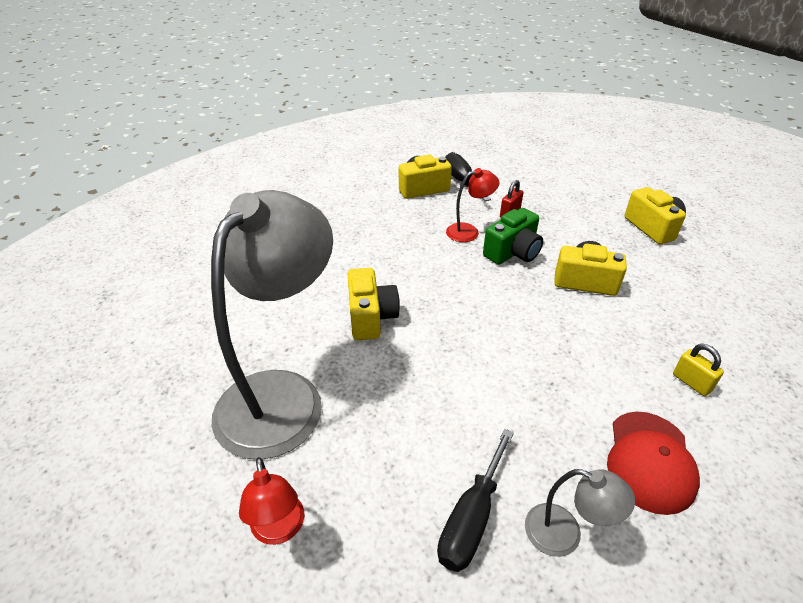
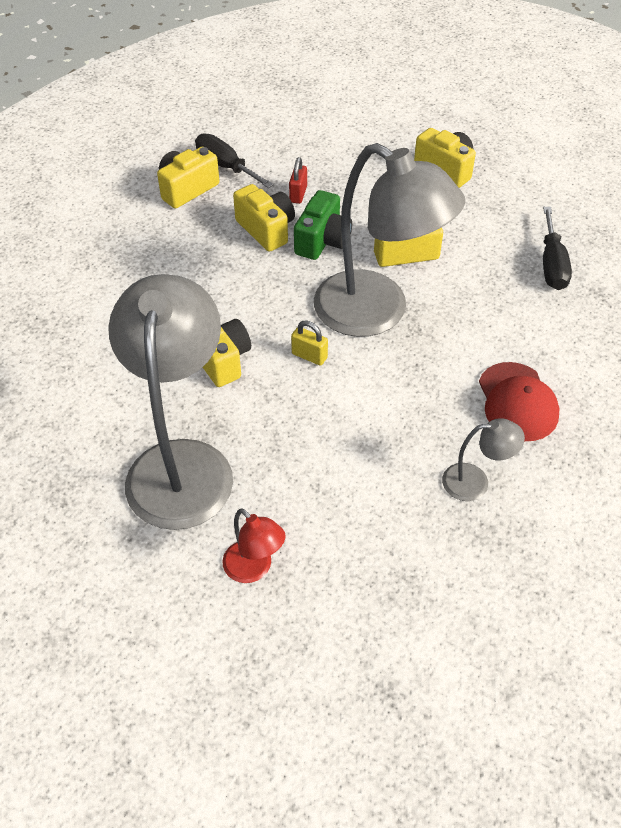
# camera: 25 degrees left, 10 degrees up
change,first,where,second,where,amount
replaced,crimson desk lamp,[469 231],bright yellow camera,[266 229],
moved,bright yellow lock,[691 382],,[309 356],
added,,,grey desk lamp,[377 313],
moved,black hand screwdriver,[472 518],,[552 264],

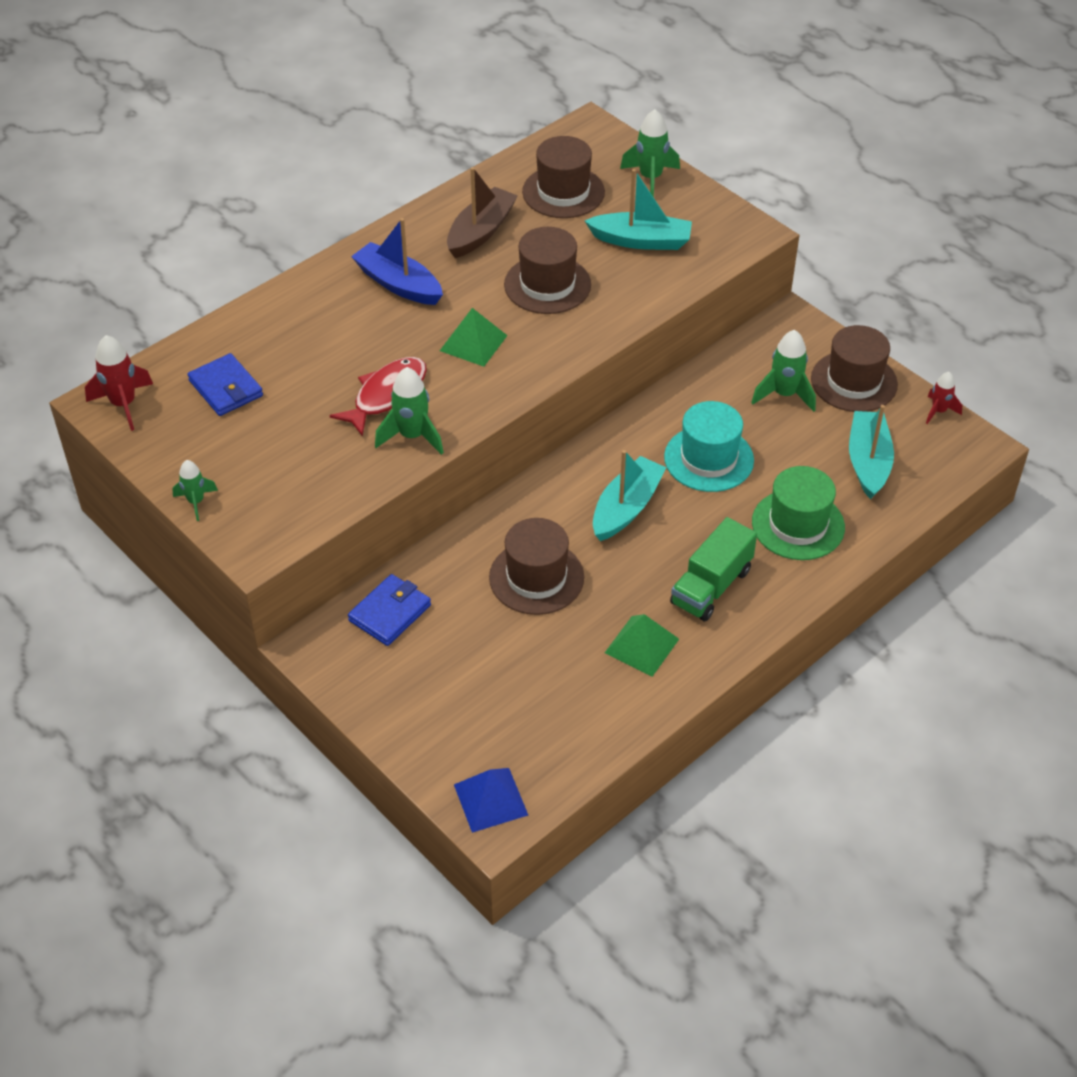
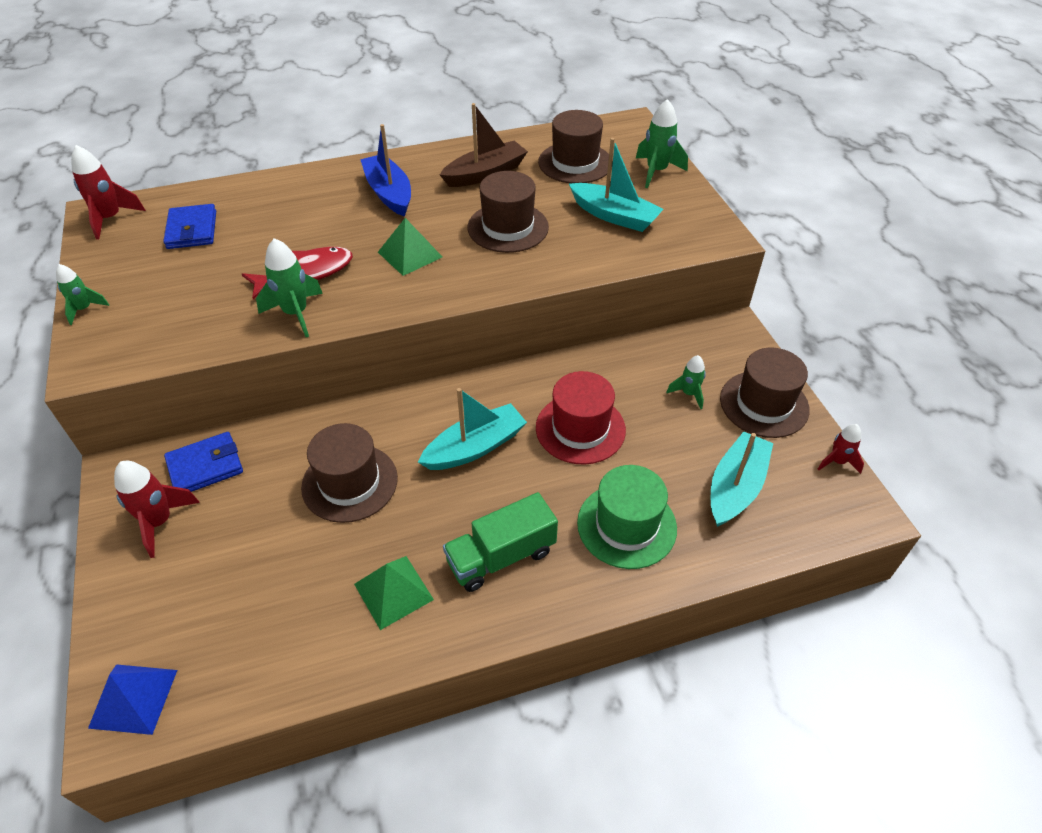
# camera: 25 degrees right, 0 degrees up
change,first,where,second,where,amount
added,,,crimson spaceship,[159 522],
recoloured,teal tall hat,[708 459],crimson tall hat,[580 428],
resized,emerald spaceship,[784 394],,[688 394],x0.62

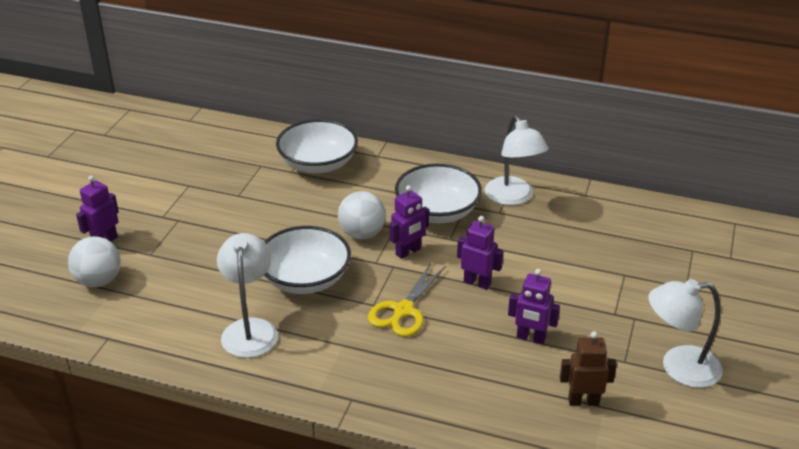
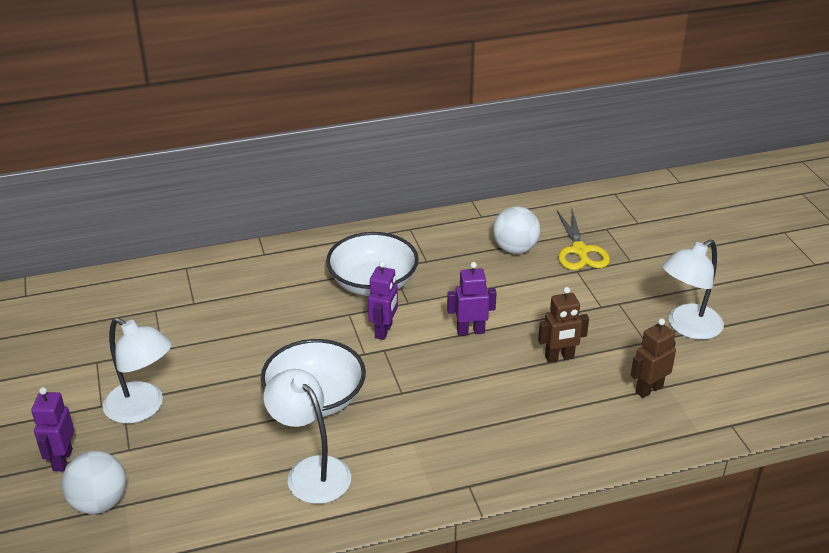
# camera: 35 degrees left, 0 degrees up
change,first,where,second,where,amount
moved,snow-white desk lamp,[513 198],,[142 408],
moved,snow-white sphere,[362 234],,[515 249],
recoloured,violet toy robot,[531 338],dark brown toy robot,[559 357],
moved,bright yellow scissors,[403 310],,[580 251],
removed,snow-white serving bowl,[318 164],,,

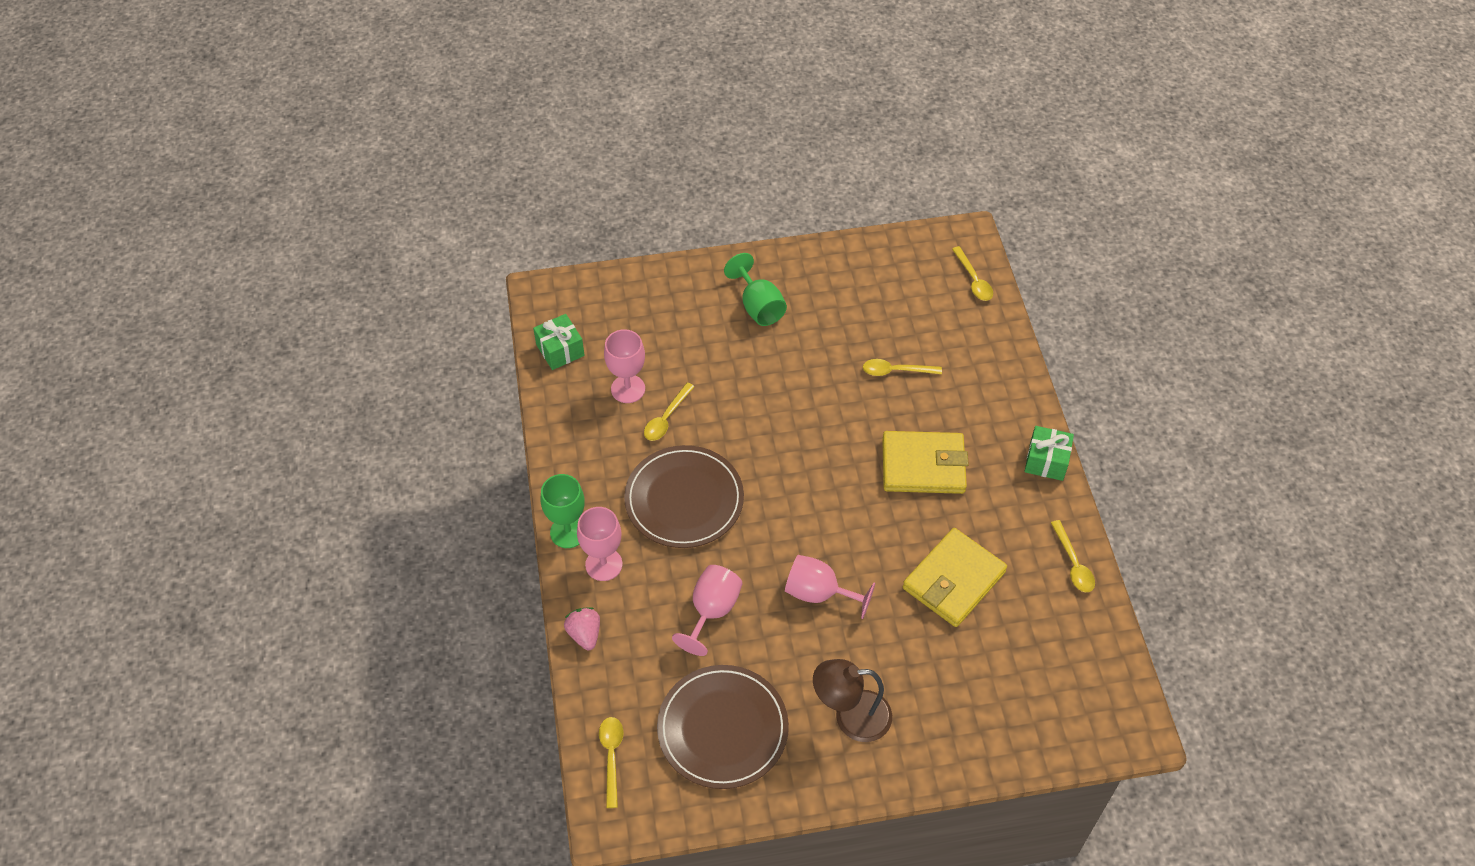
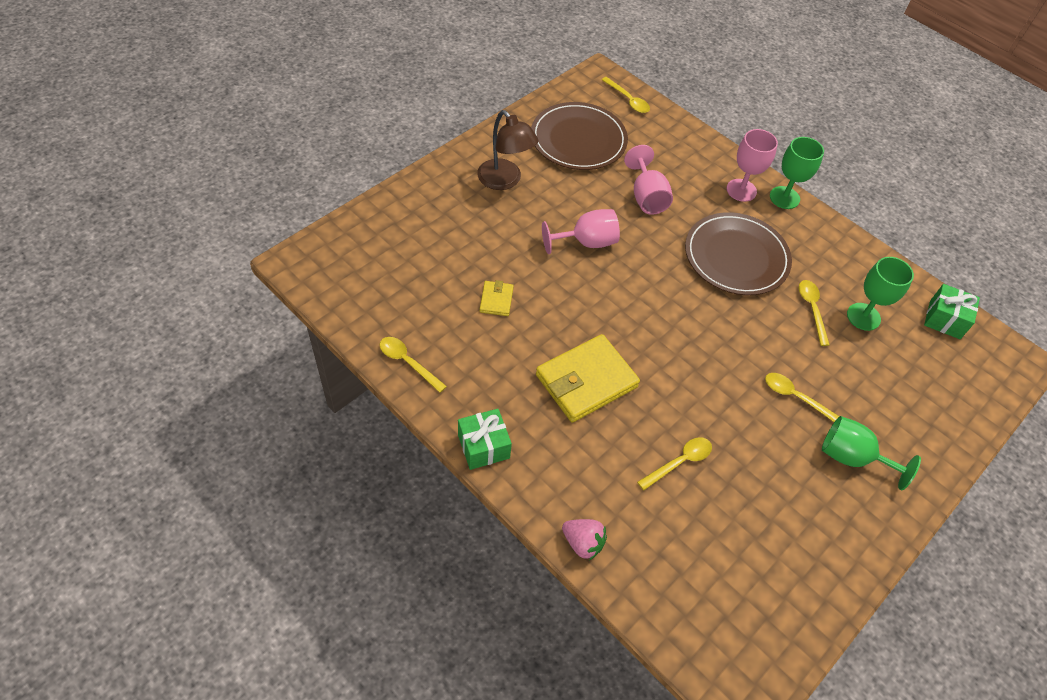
# camera: 140 degrees right, 0 degrees up
change,first,where,second,where,amount
turned,dark brown desk lamp,[851 716],,[505 181],90 degrees clockwise
resized,bright yellow wallet,[953 580],,[496 300],x0.47
moved,pink strawberry,[585 634],,[583 543],
moved,bright yellow teaspoon,[973 280],,[795 397],
recoloured,pink wine glass,[628 389],emerald wine glass,[863 316],

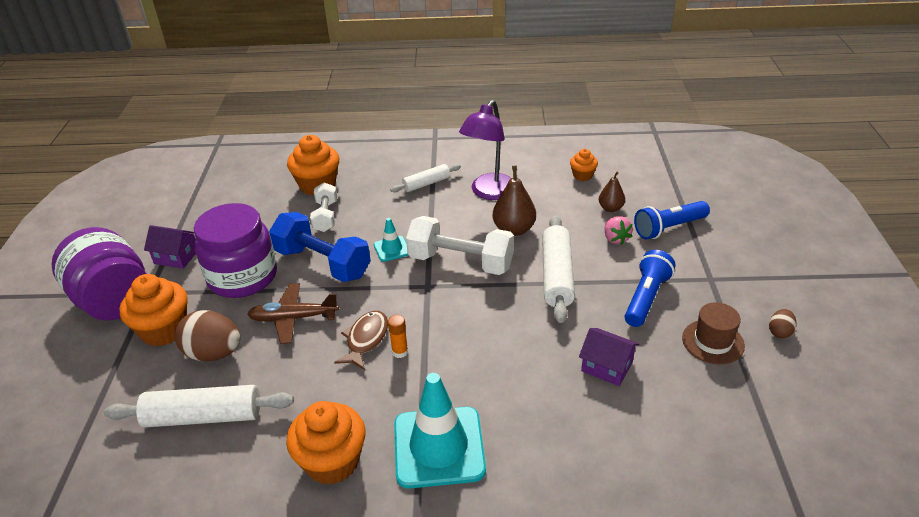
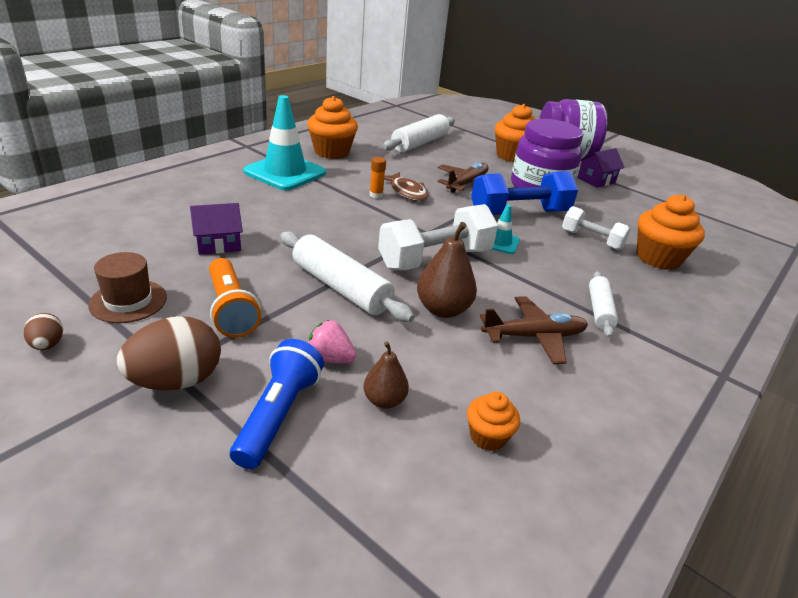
# camera: 125 degrees right, 5 degrees down
change,first,where,second,where,amount
moved,dark brown egg,[213 353],,[176 381],
recoloured,royal blue torch,[646 298],orange torch,[231 309],
replaced,violet desk lamp,[489 192],dark brown aeroplane,[534 336],

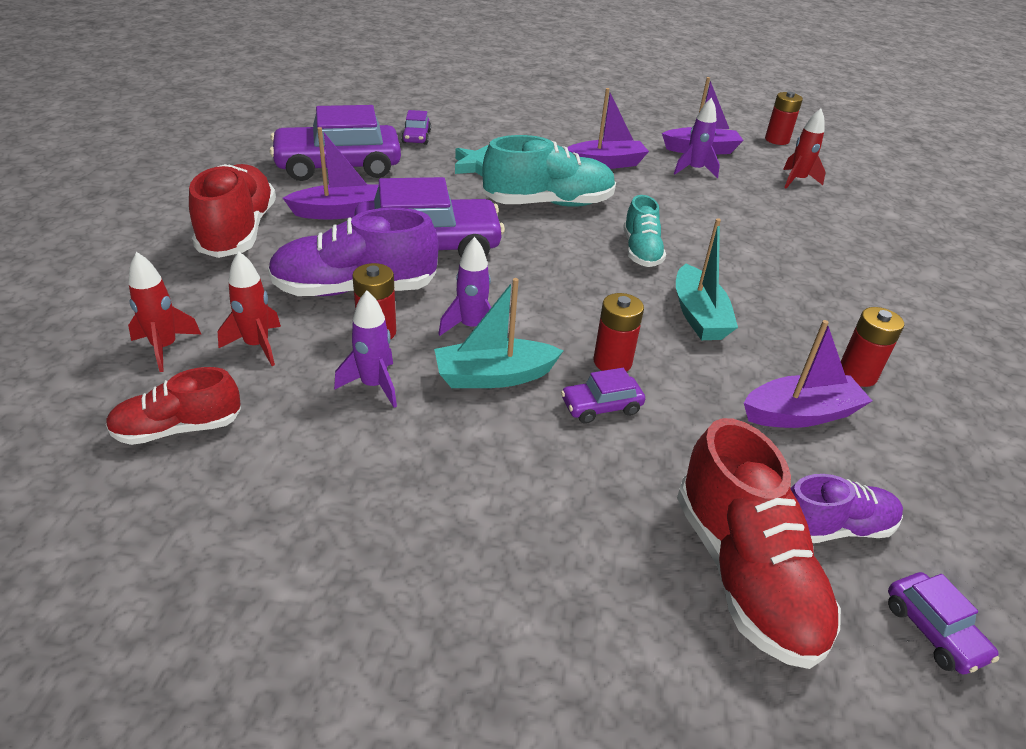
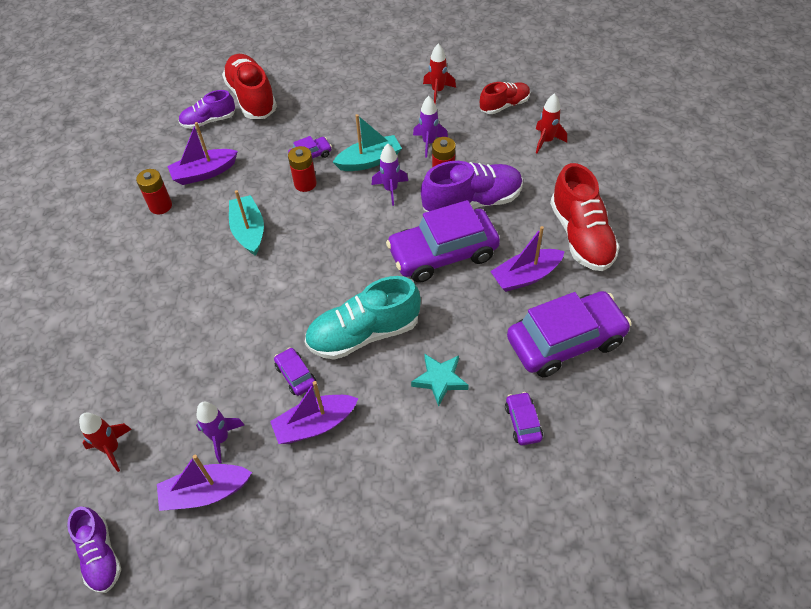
# camera: 175 degrees right, 15 degrees up
change,first,where,second,where,amount
replaced,crimson battery,[777 140],violet sneaker,[100 555],
moved,violet automobile,[933 631],,[296 375],
moved,crimson spaceship,[257 346],,[438 91],
removed,teal sneaker,[641 251],,,

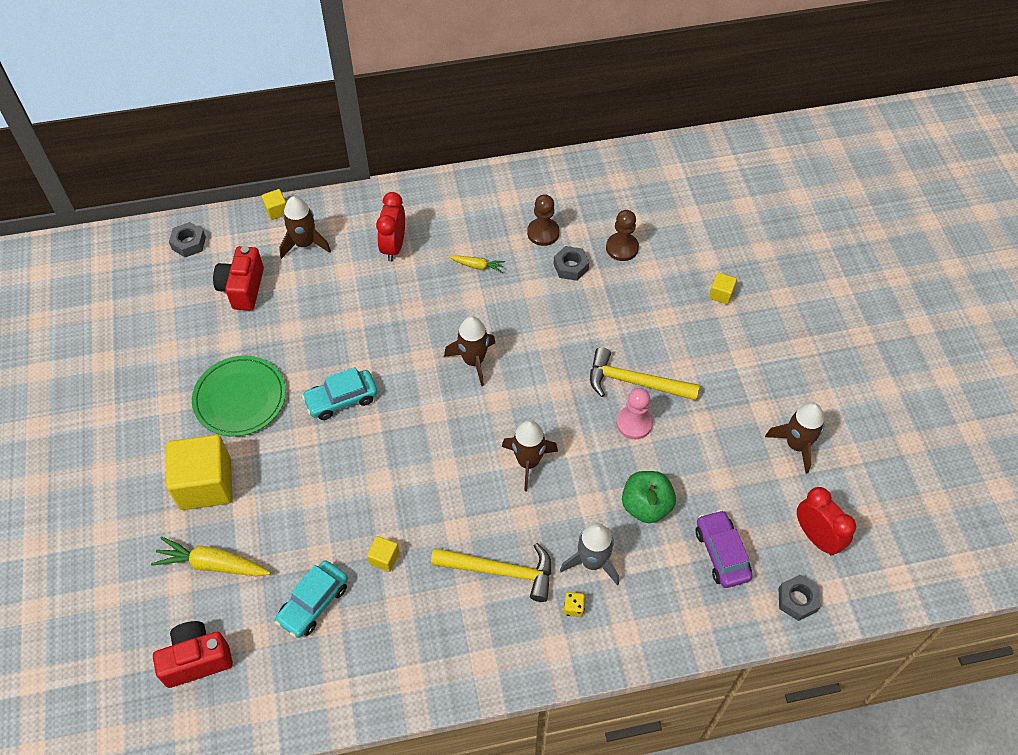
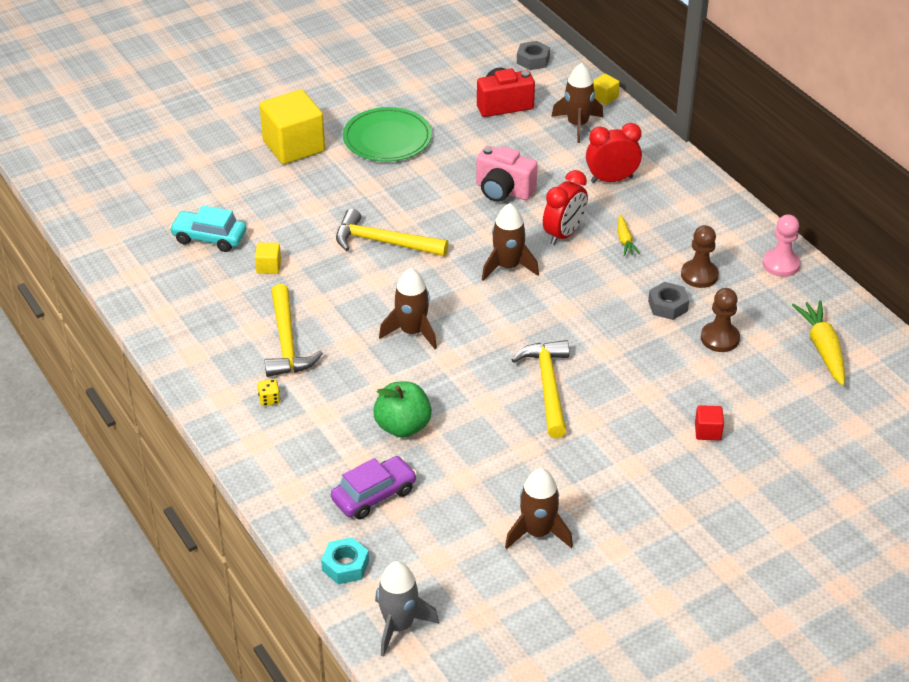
# camera: 70 degrees right, 15 degrees down
change,first,where,second,where,amount
recoloured,grey hex nut,[797 600],teal hex nut,[345 566],
added,,,bright yellow carpenter's hammer,[383 242],
moved,grey spaceship,[592 562],,[399 625],
added,,,pink camera,[503 191],
moved,crimson bedside clock,[816 537],,[564 234],
recoloured,bright yellow cube,[721 294],crimson cube,[707 431],
moved,pink game pawn,[634 423],,[781 264],
moved,bright yellow carrot,[213 564],,[822 349],
removed,crimson camera,[197 660],,,
removed,teal automobile,[341 399],,,

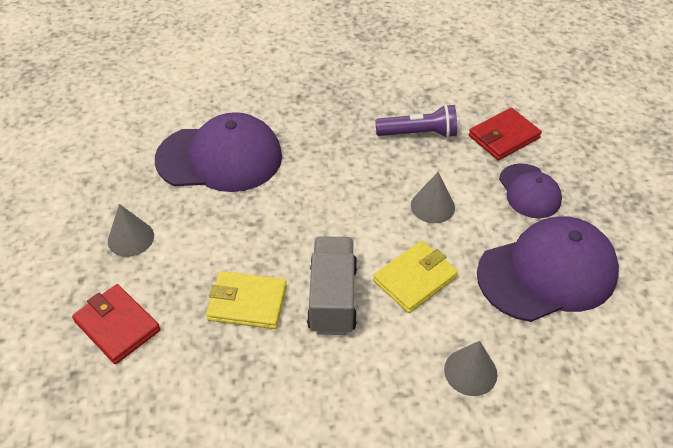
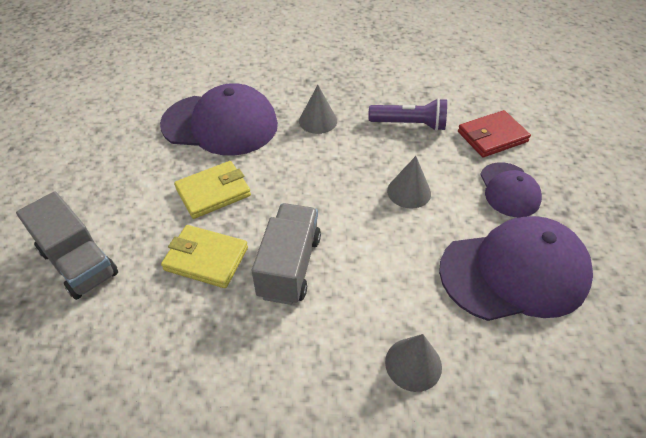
# camera: 10 degrees right, 0 degrees up
change,first,where,second,where,amount
replaced,crimson wallet,[117 326],grey lorry,[79 263],
moved,bright yellow wallet,[415 279],,[213 192],
moved,grey cone,[131 238],,[318 121],

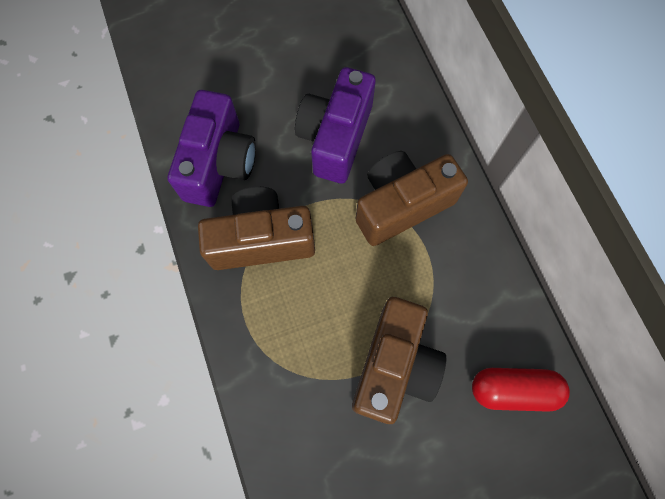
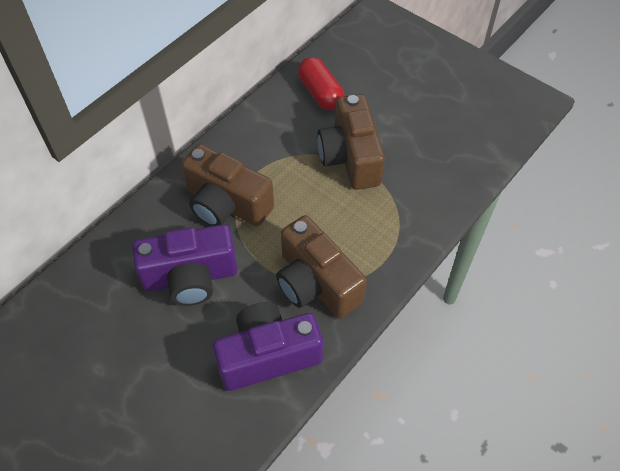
# camera: 120 degrees left, 15 degrees down
change,first,where,second,where,amount
turned,dark brown camera,[394 366],,[350 157],90 degrees counterclockwise

